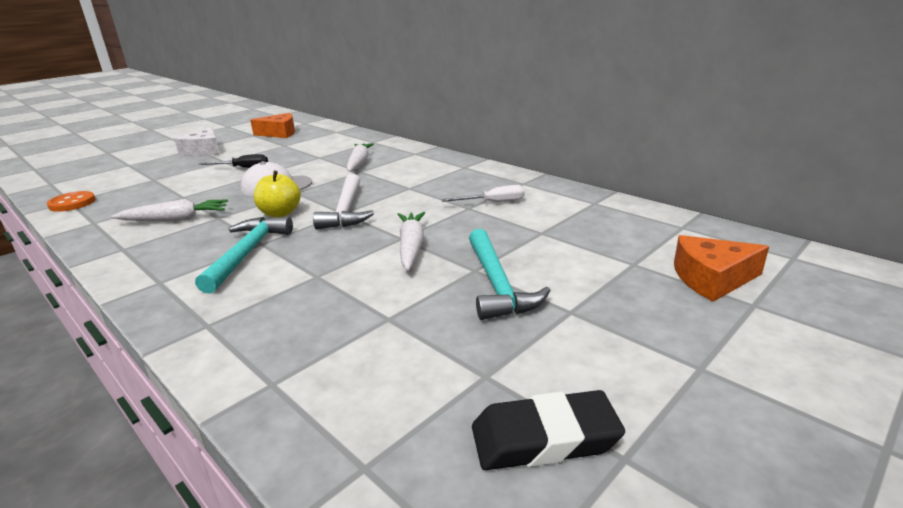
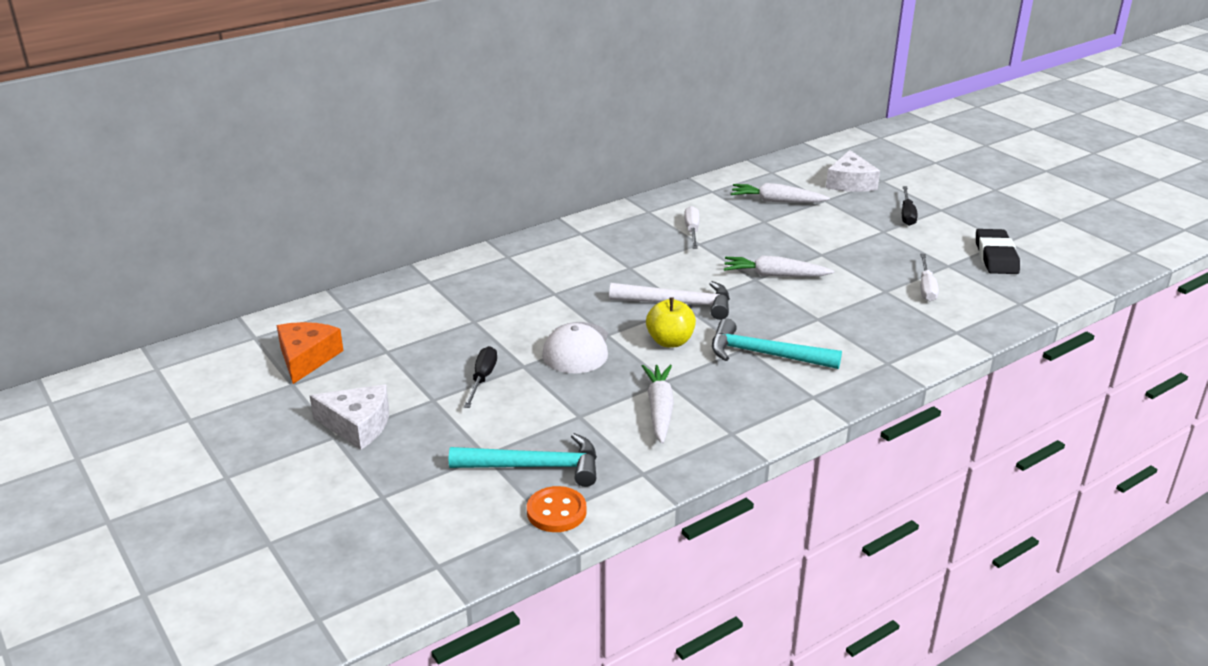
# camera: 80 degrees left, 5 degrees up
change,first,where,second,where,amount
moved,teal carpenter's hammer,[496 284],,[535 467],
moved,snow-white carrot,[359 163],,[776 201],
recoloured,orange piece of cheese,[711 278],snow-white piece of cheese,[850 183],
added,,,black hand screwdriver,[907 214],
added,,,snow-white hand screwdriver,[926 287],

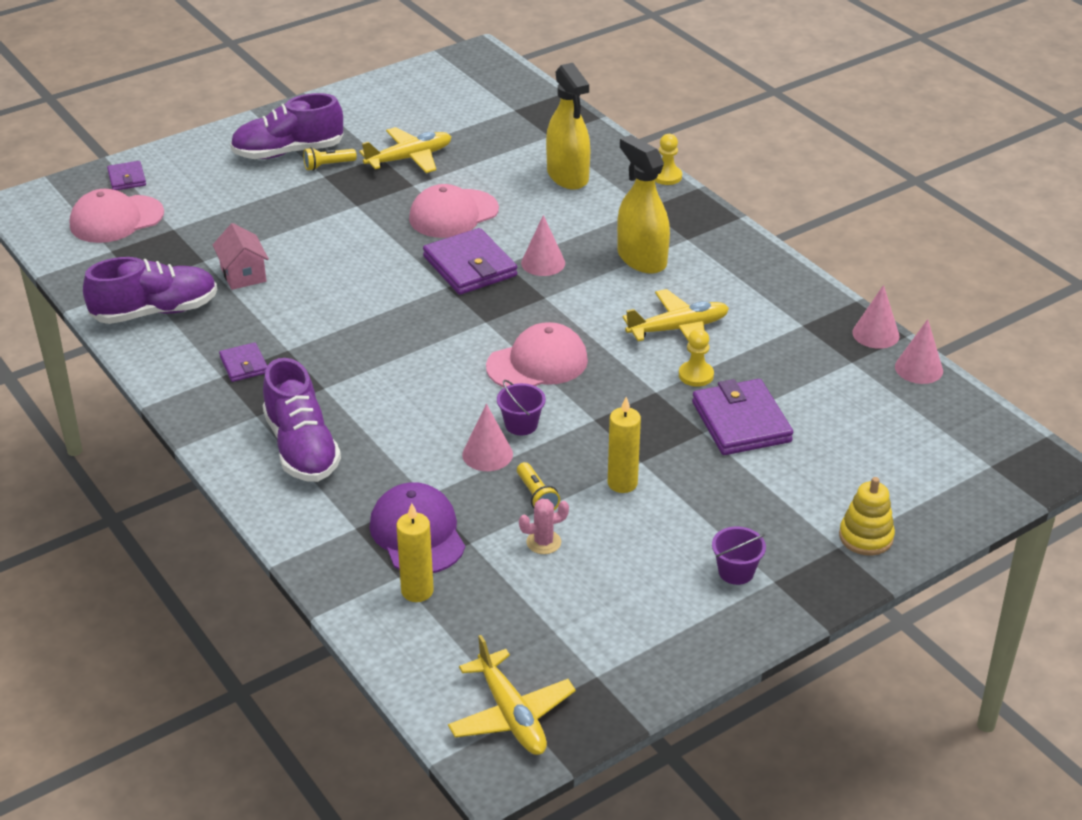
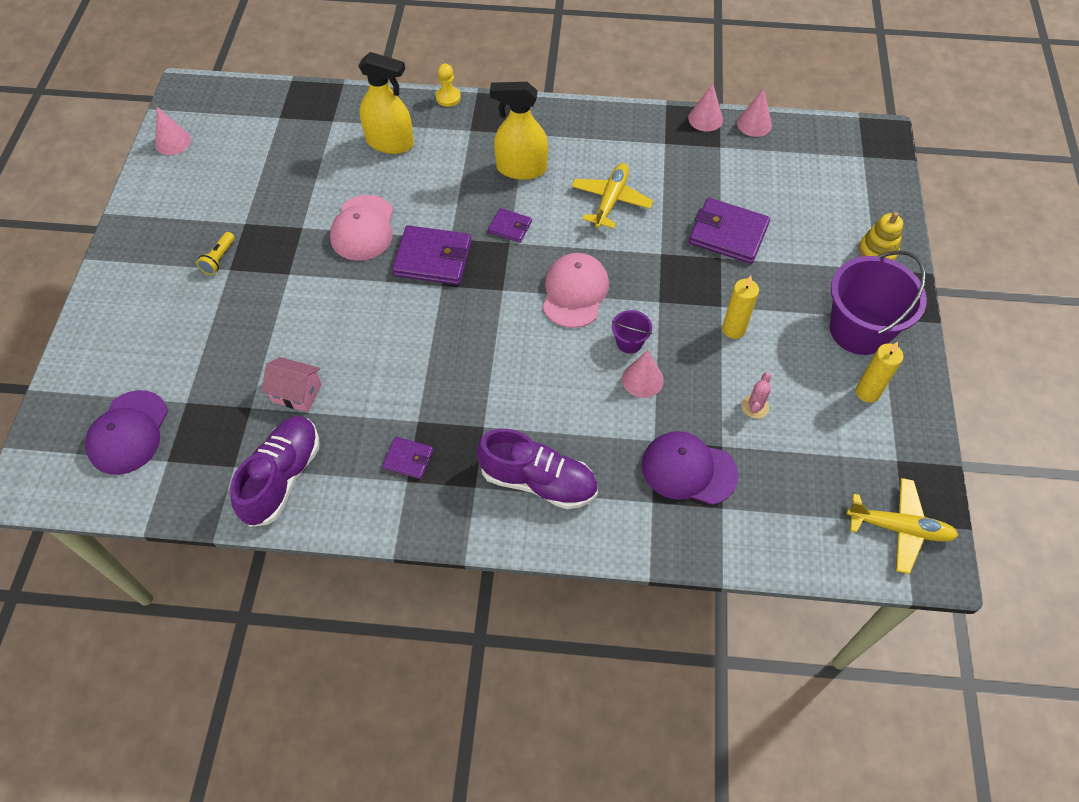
# camera: 50 degrees left, 20 degrees up
change,first,where,second,where,amount
recoloured,pink peaked cap,[116 219],violet peaked cap,[128 433],
moved,pink cone,[543 263],,[173 142],
moved,violet wallet,[127 178],,[510 227],
resized,violet bucket,[736 572],,[859 330],x2.26
moved,bright yellow wax candle,[417 591],,[867 392],
removed,violet sneaker,[288 152],,,
removed,bright yellow aeroplane,[410 158],,,
removed,bright yellow torch,[536 496],,,
removed,bright yellow game pawn,[696 375],,,

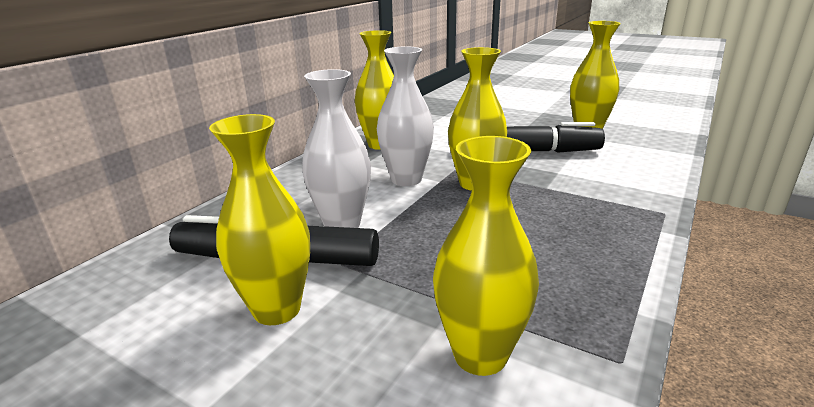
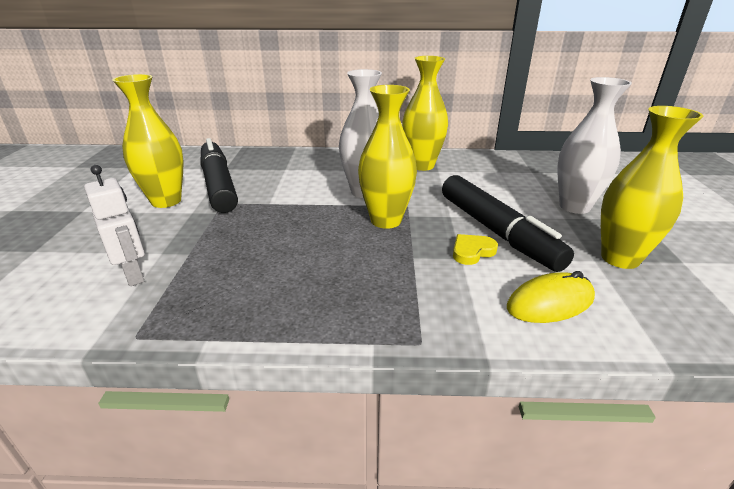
# camera: 60 degrees right, 5 degrees up
change,first,where,second,where,amount
replaced,bright yellow tall vase,[480 355],snow-white toy robot,[134 275],
added,,,bright yellow heart shape,[472 251],
added,,,bright yellow PC mouse,[550 303],
moved,snow-white tall vase,[342 224],,[574 206],

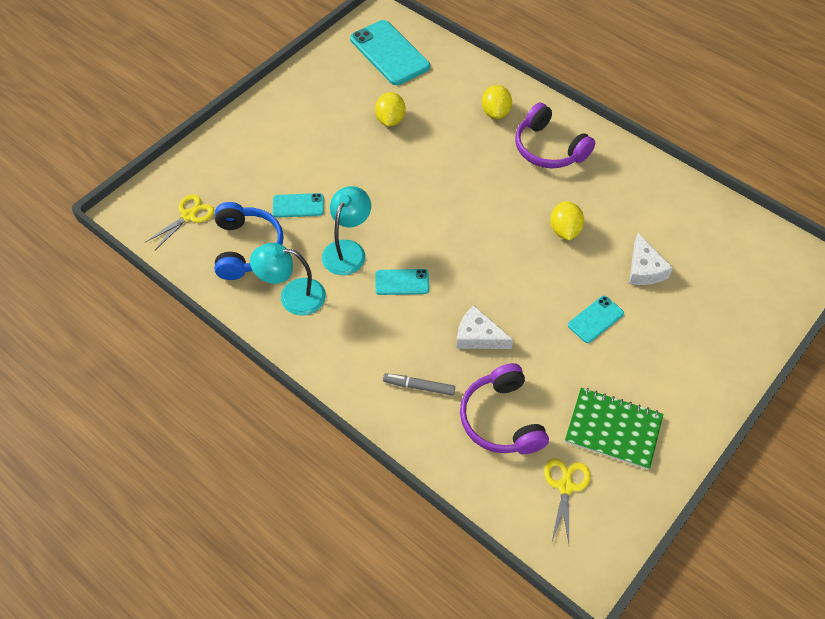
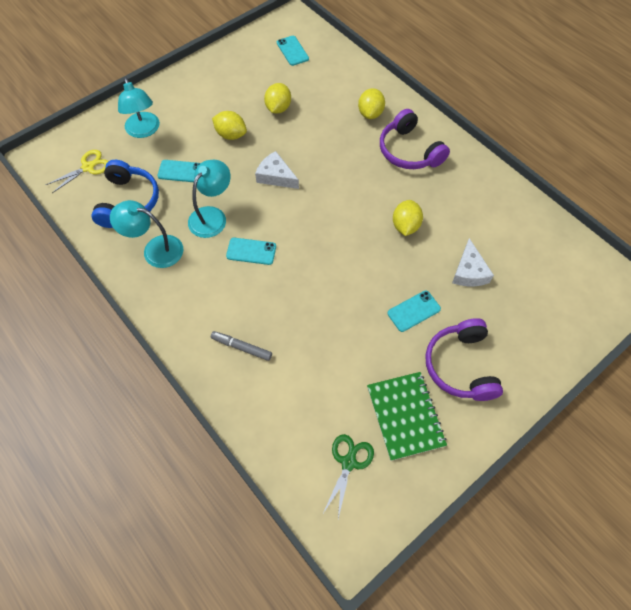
# camera: 10 degrees right, 5 degrees up
change,first,where,second,where,amount
added,,,teal desk lamp,[144 131],
added,,,bright yellow toy lemon,[231 135],
moved,snow-white piece of cheese,[478 336],,[276 176],
resized,teal phone,[389 53],,[292 51],x0.53
recoloured,bright yellow scissors,[565 486],emerald scissors,[348 462],
turned,emerald notebook,[613 429],,[405 416],45 degrees clockwise
moved,violet headphones,[501 419],,[461 366],

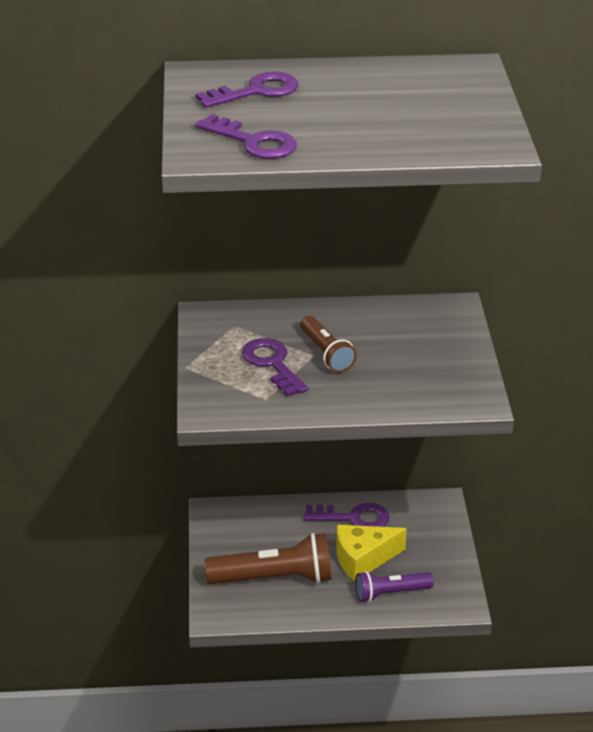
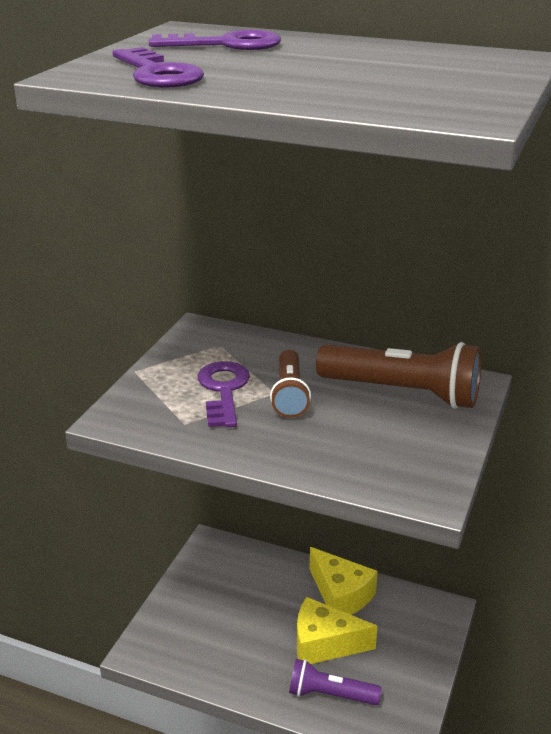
# camera: 25 degrees right, 5 degrees down
change,first,where,second,where,amount
replaced,violet key,[353 518],bright yellow piece of cheese,[341 595],
moved,dark brown torch,[274 578],,[403 393],

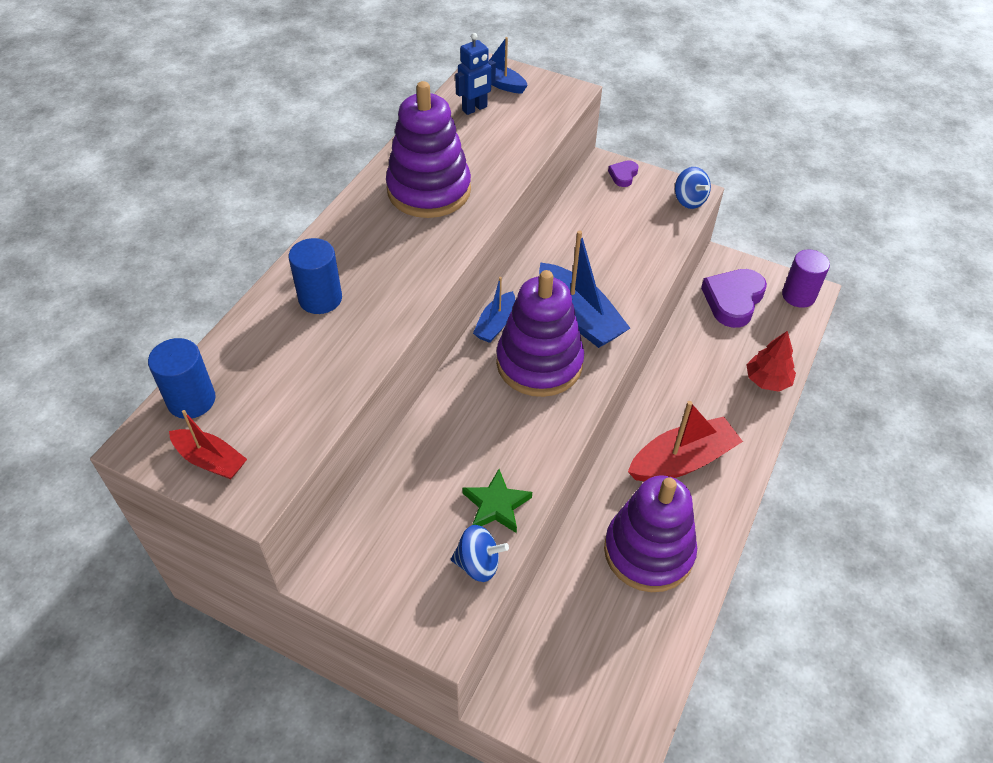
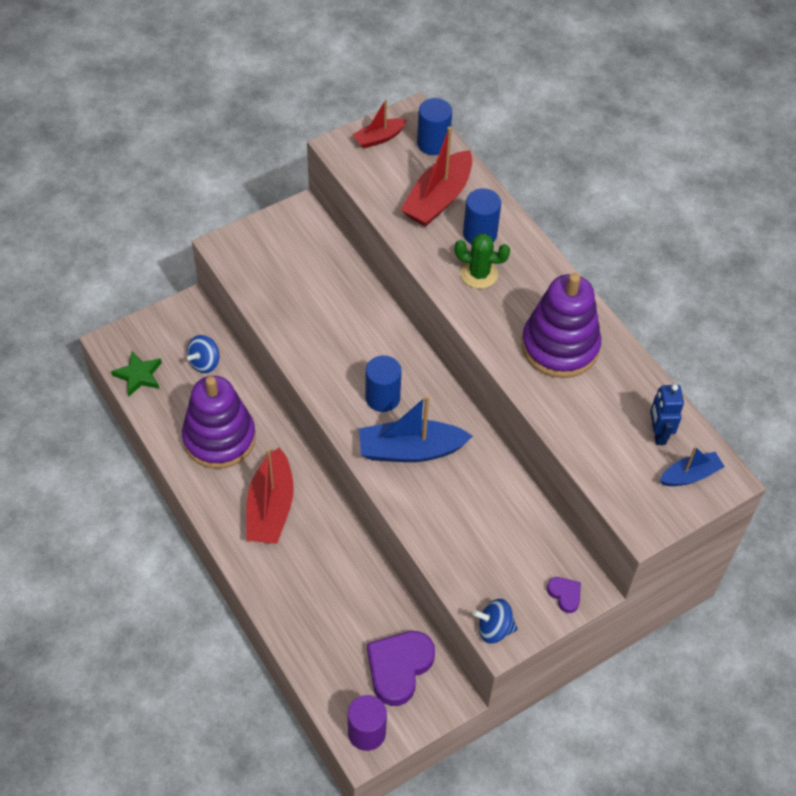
# camera: 120 degrees right, 5 degrees up
change,first,where,second,where,amount
moved,emerald five-pointed star,[496 505],,[138 375],
moved,royal blue spinning top,[478 564],,[204 363],
replaced,violet stacking toy,[539 363],royal blue solid cylinder,[382 398],
turned,violet heart shape,[733 300],,[399 668],120 degrees counterclockwise
added,,,crimson sailboat,[438 199],
added,,,emerald cactus,[479 274],
removed,royal blue sailboat,[496 324],,,
removed,crimson toy tree,[767 380],,,

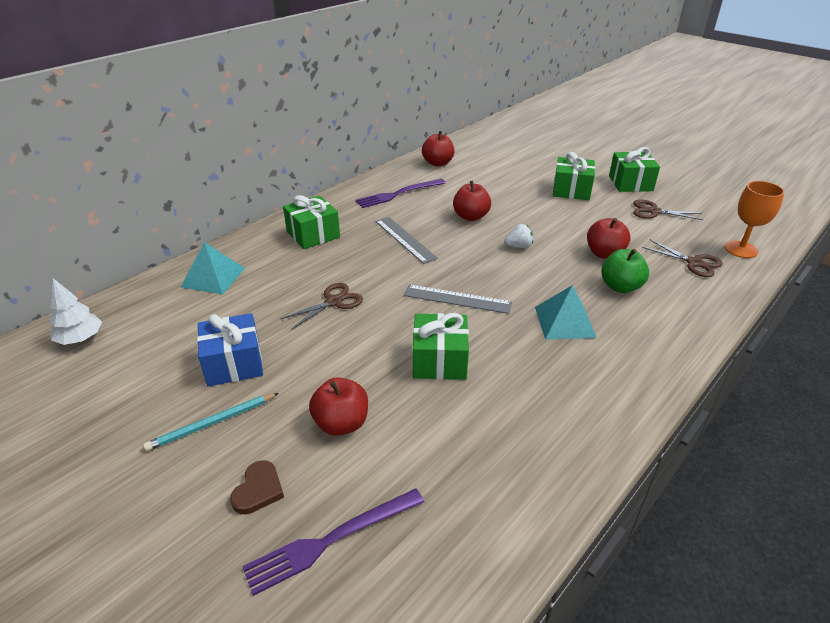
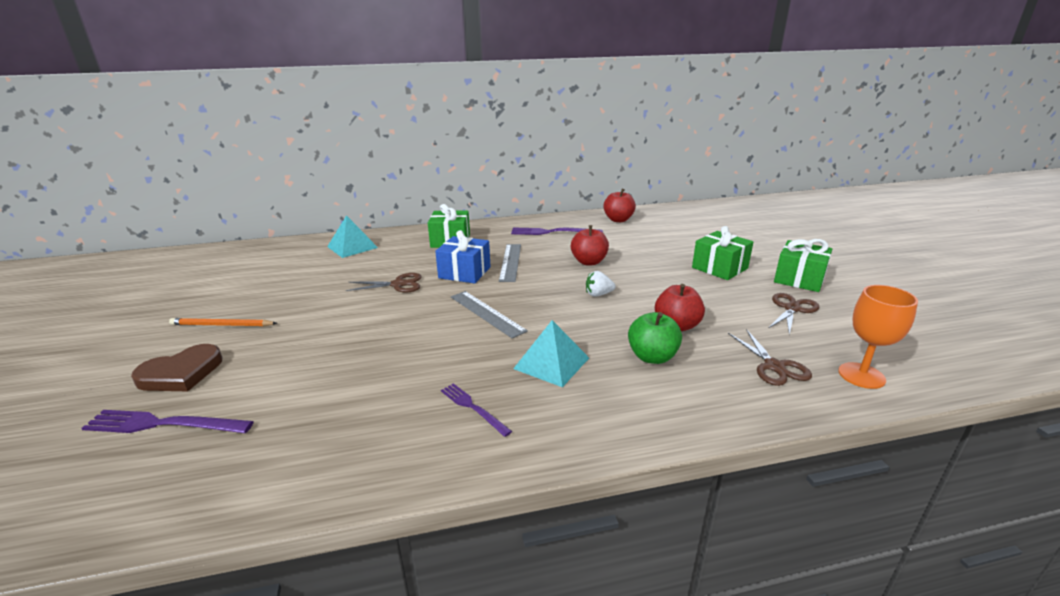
# camera: 35 degrees right, 10 degrees down
change,first,where,second,where,amount
resized,dark brown heart shape,[258 490],,[181 373],x1.56
recoloured,teal lead pencil,[212 423],orange lead pencil,[222 325],
moved,royal blue gift,[234 363],,[464 272],
added,,,violet table fork,[473 408],
turned,snow-white strawberry,[518 246],,[598 294],150 degrees clockwise
turned,dark brown scissors,[654 211],,[792 309],75 degrees clockwise
removed,snow-white toy tree,[80 339],,,
removed,crimson apple fruit,[341 423],,,
removed,emerald gift,[439 360],,,

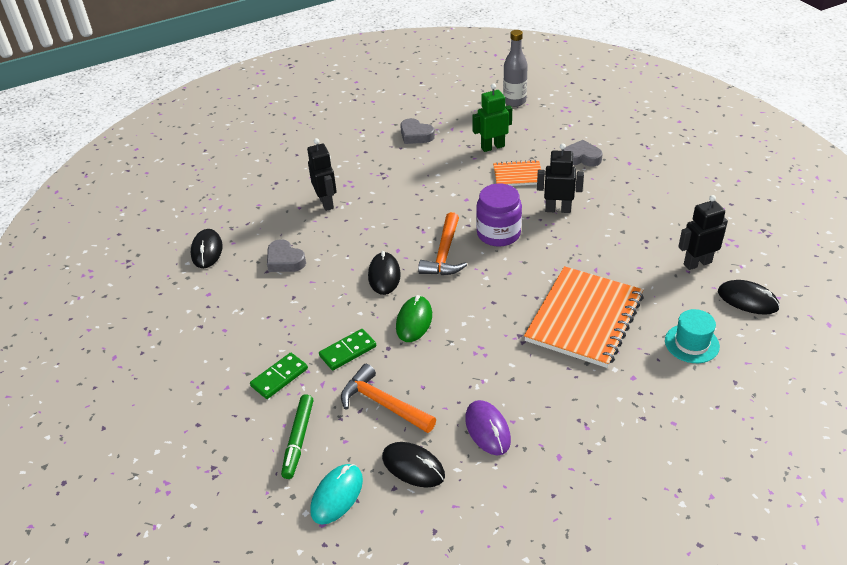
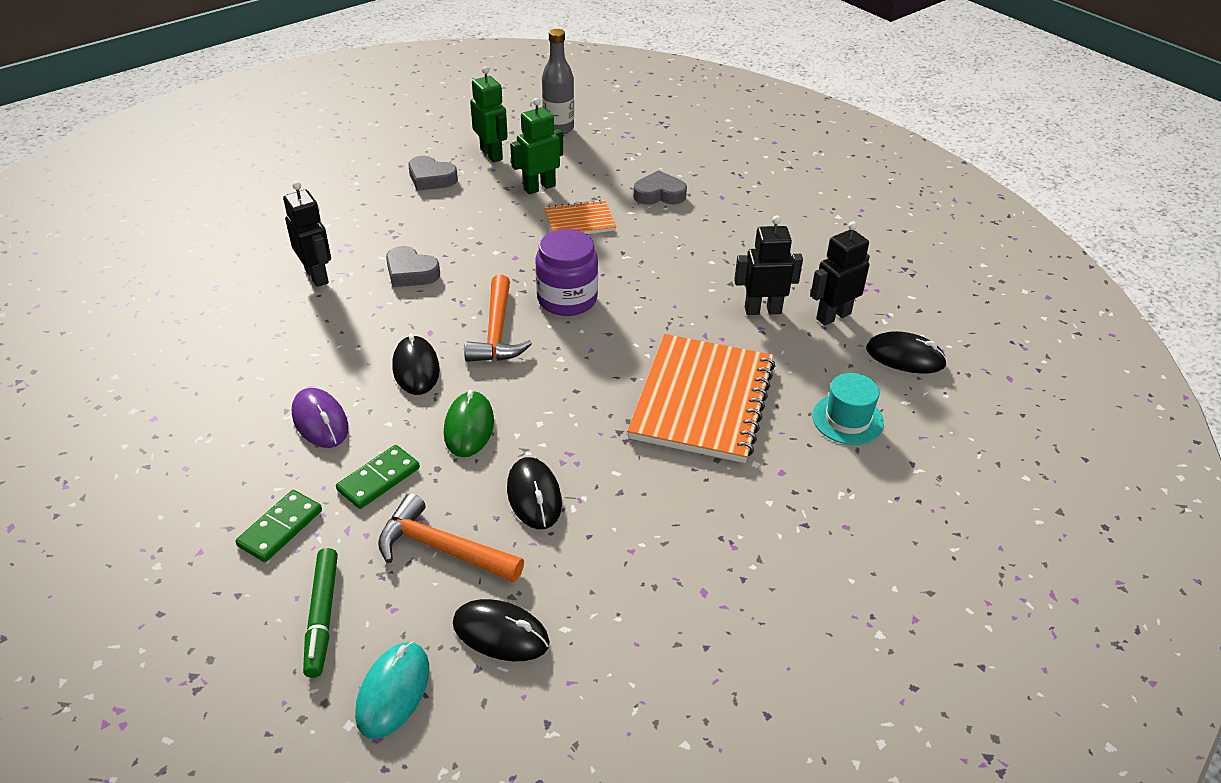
# camera: 15 degrees left, 0 degrees up
change,first,where,second,where,amount
moved,violet PC mouse,[487 429],,[320 421],
moved,grey heart shape,[285 260],,[411 272],
added,,,emerald toy robot,[491 154],
moved,black PC mouse,[207 251],,[534 496],
moved,black toy robot,[558 209],,[762 310],

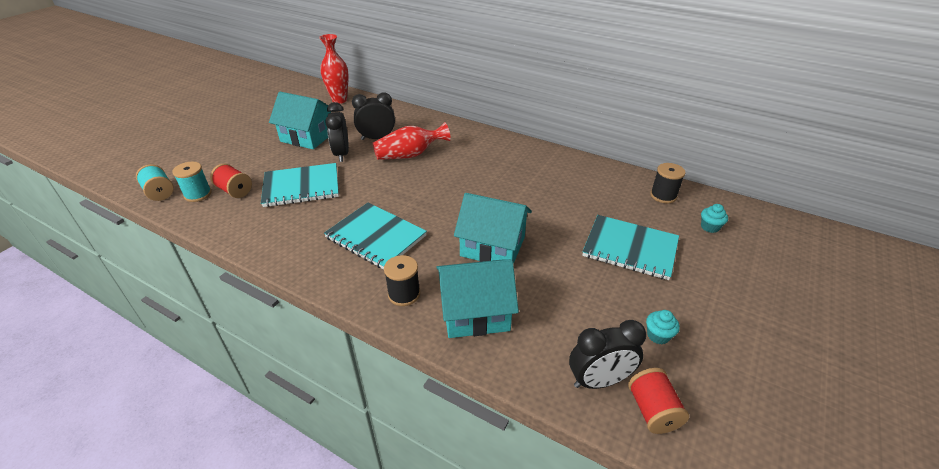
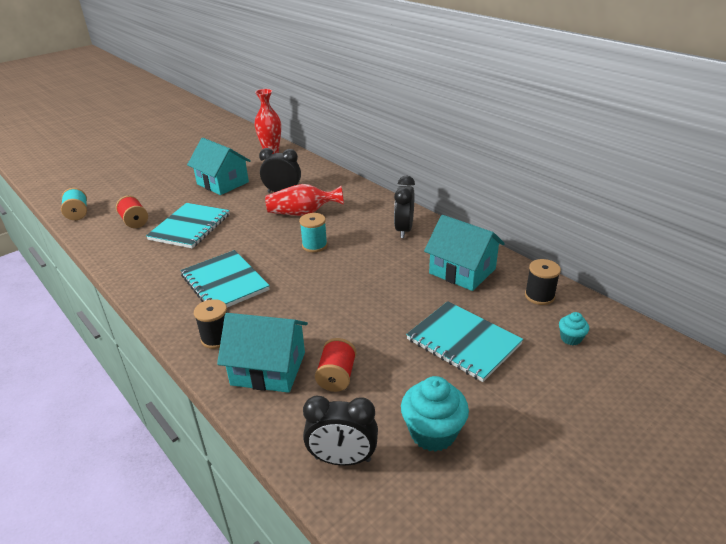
# camera: 20 degrees right, 5 degrees down
change,first,where,second,where,amount
turned,teal notebook,[301 187],,[190 227],75 degrees counterclockwise
moved,teal bobbin,[198 194],,[314 245],
moved,crimson bobbin,[652 411],,[337 376],
moved,black bedside clock,[341 154],,[404 230],
resized,teal fairy cake,[658 335],,[433 433],x1.92
moved,teal cottage,[492 246],,[462 271],

